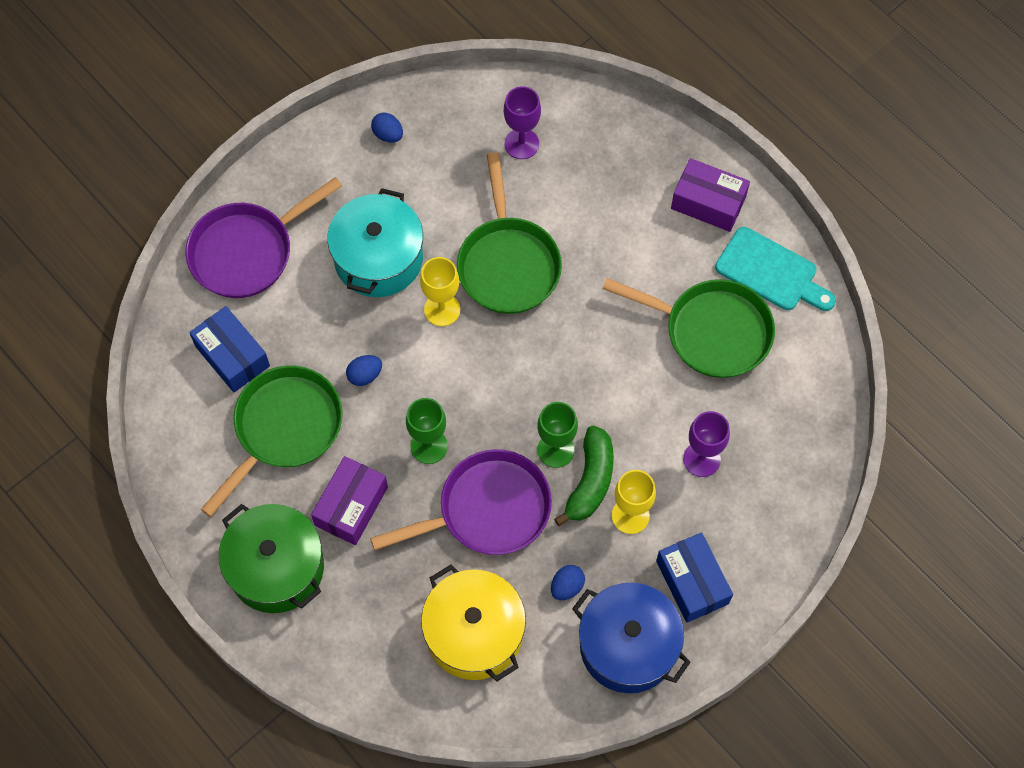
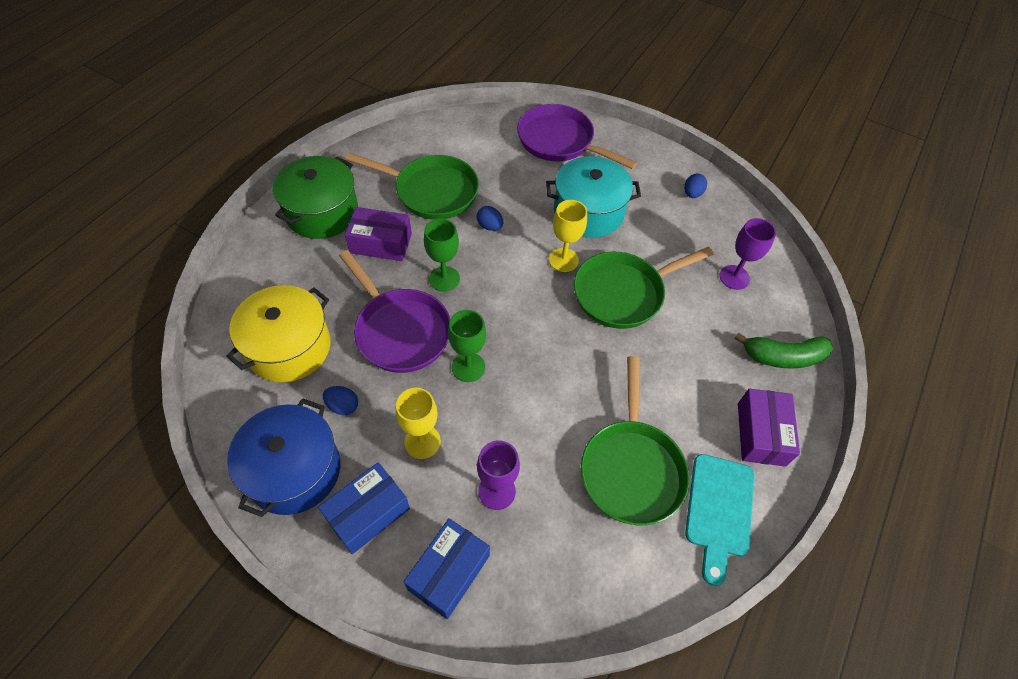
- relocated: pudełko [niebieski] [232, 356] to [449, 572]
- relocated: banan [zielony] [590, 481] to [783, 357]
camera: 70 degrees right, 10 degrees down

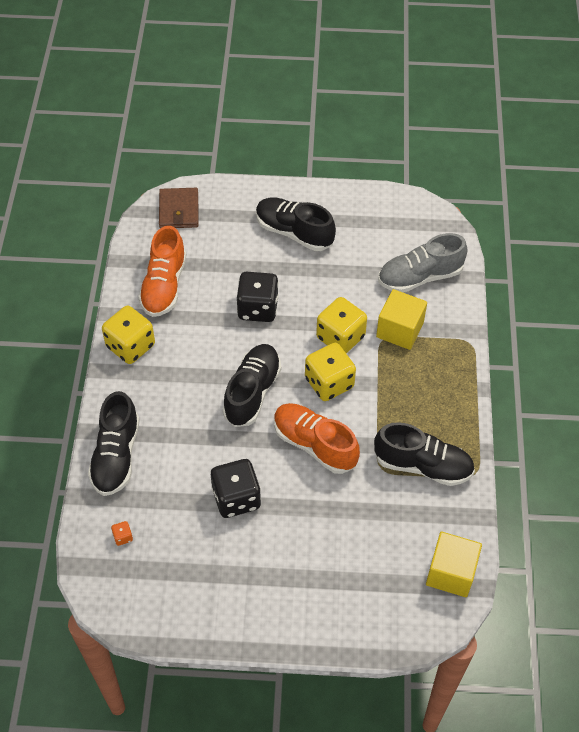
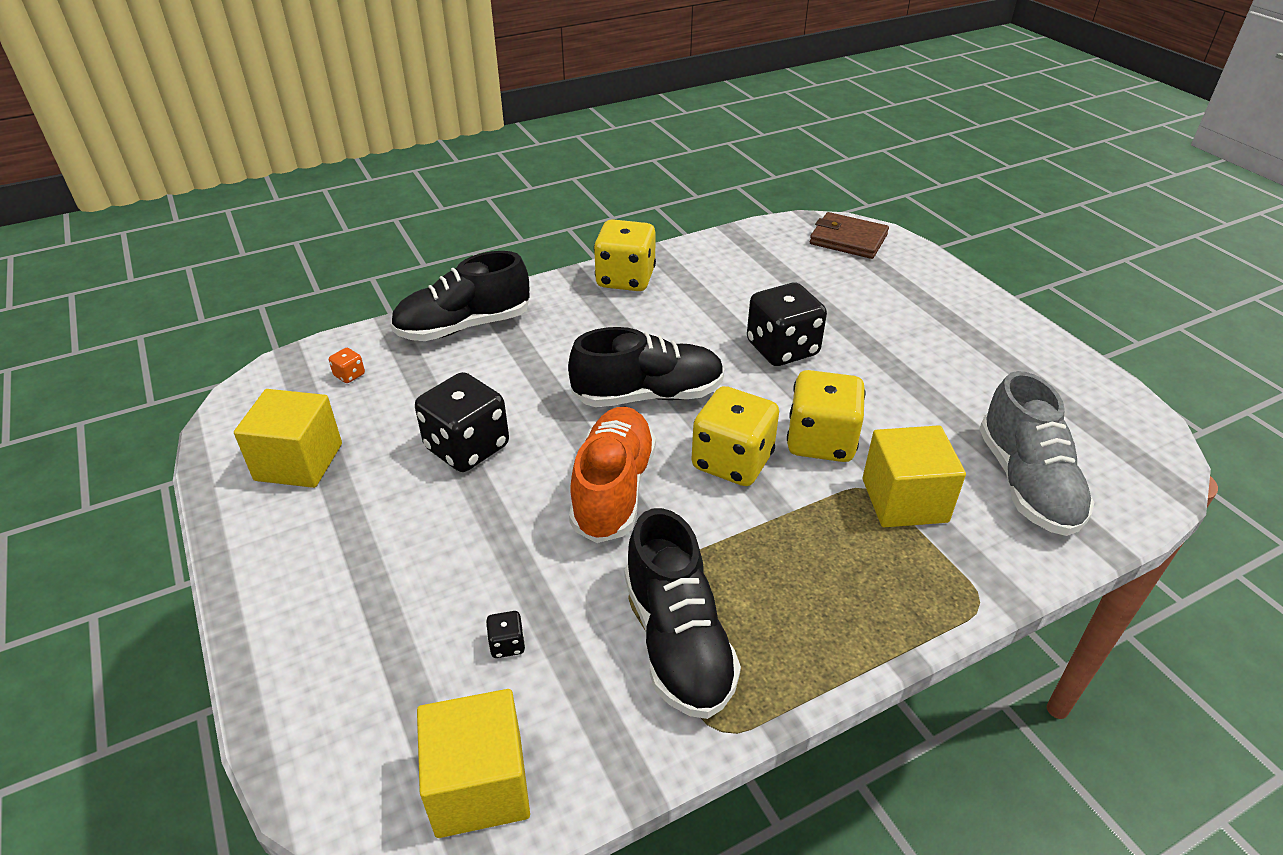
- spun: portfel [brązowy] [179, 210] = [848, 239] 60 degrees clockwise
- missing: but [czarny] [294, 232]
- missing: but [pomarańczowy] [164, 286]
- spun: but [szary] [420, 277] = [1026, 483] 135 degrees counterclockwise
- appeared: sześcian [żółty] [299, 462]
- appeared: kostka do gry [czarny] [507, 644]
camera: 60 degrees right, 15 degrees down

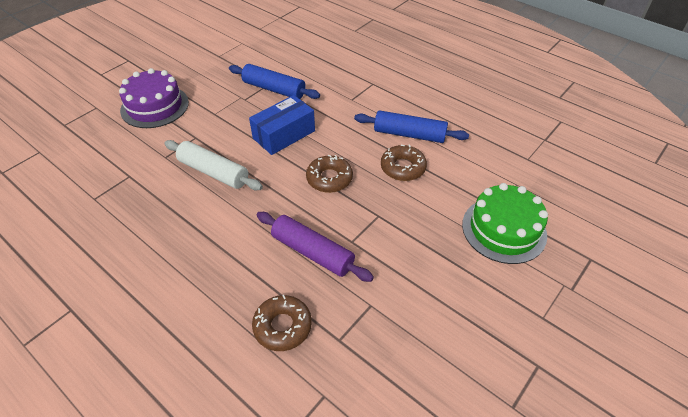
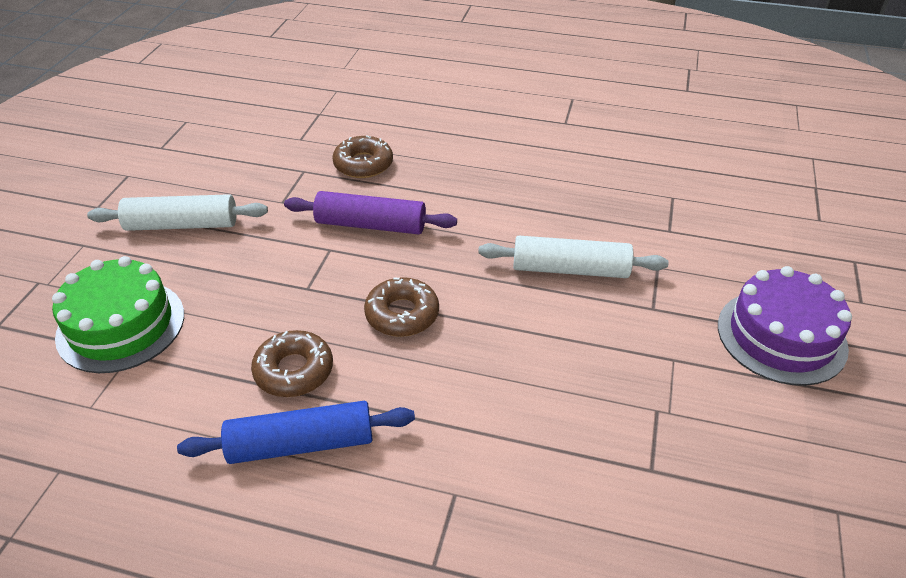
- missing: wałek do ciasta [niebieski] [274, 89]
- missing: pudełko [niebieski] [284, 134]
- appeared: wałek do ciasta [biały] [182, 225]
camera: 155 degrees right, 5 degrees down

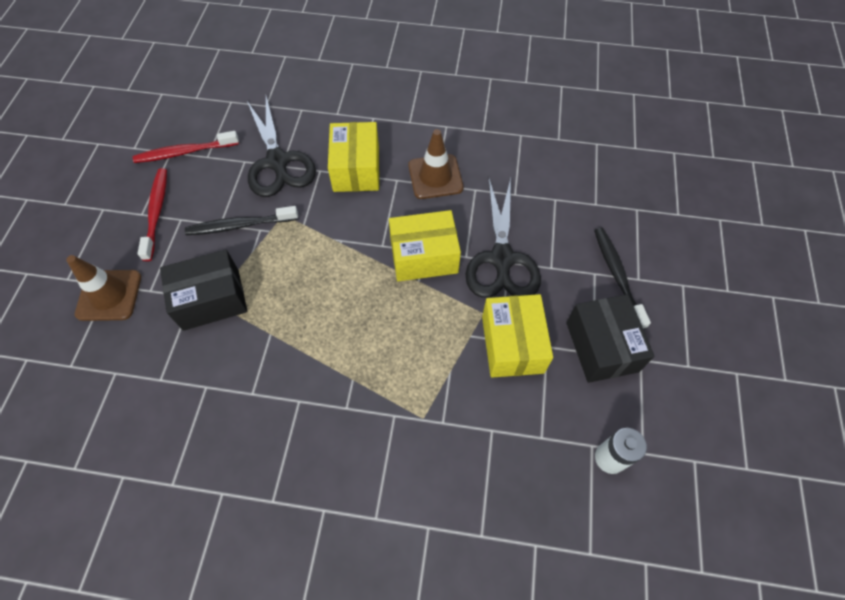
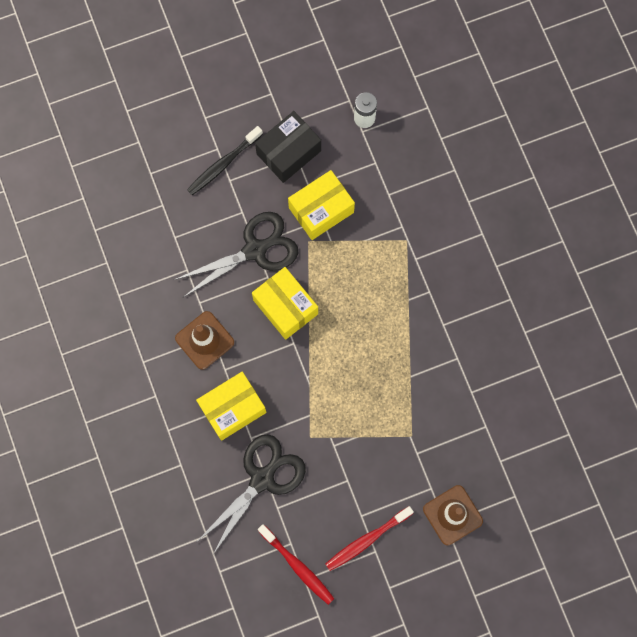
- missing: szczoteczka do zębów [czarny] [240, 225]
- missing: pudełko [czarny] [211, 299]
camera: 120 degrees left, 15 degrees up

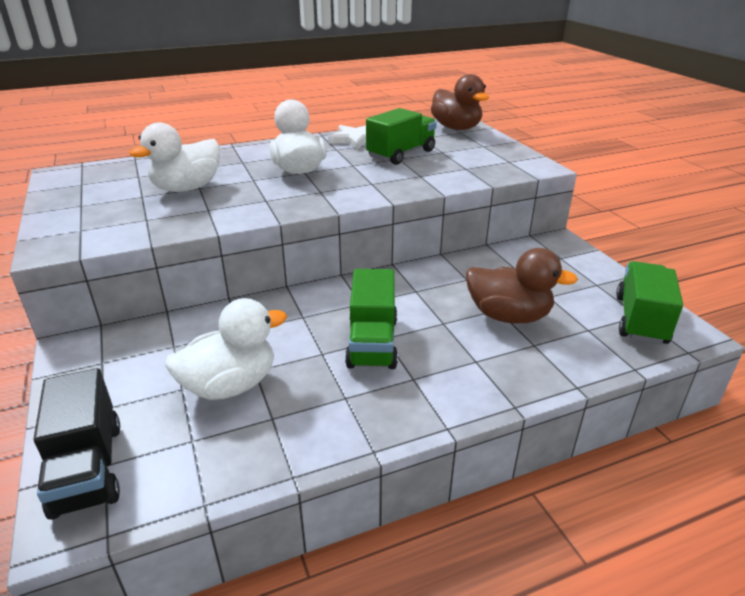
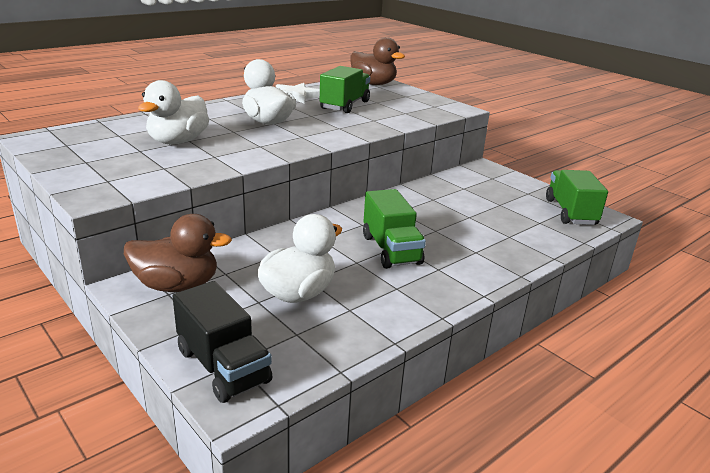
- relocated: kaczka [brązowy] [508, 316] to [177, 285]
camera: 20 degrees left, 5 degrees down

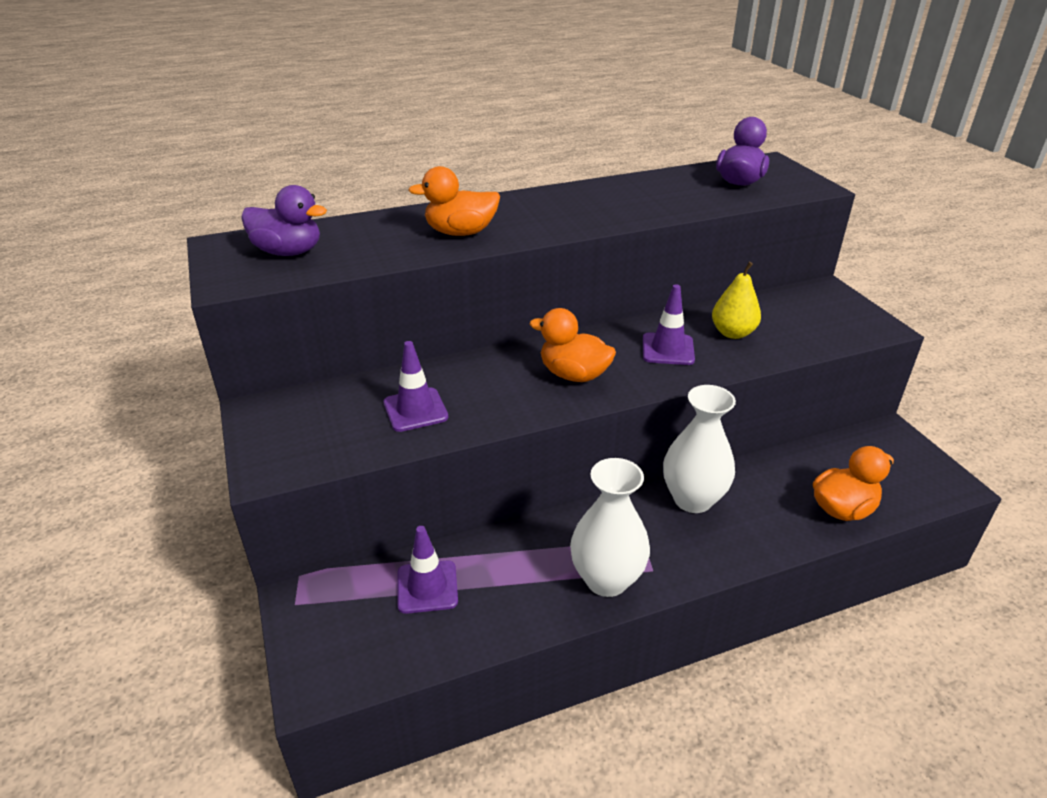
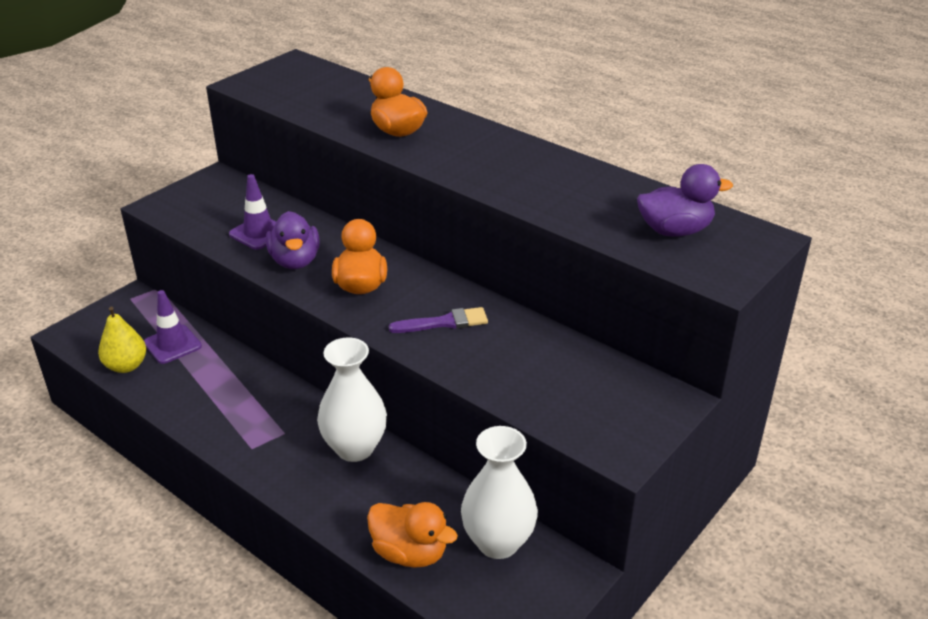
- relocated: kaczka [fioletowy] [288, 252] to [295, 261]
- relocated: gruszka [żółty] [732, 333] to [126, 366]
- exchanged: pachołek [fioletowy] [668, 349] to pędzel [fioletowy] [444, 322]
- relocated: wazon [biały] [606, 579] to [498, 542]
camera: 60 degrees right, 0 degrees up

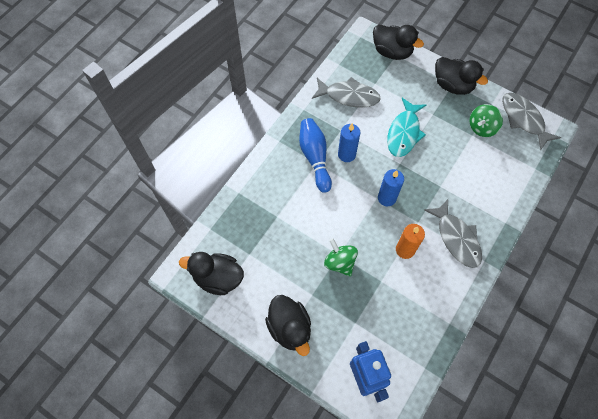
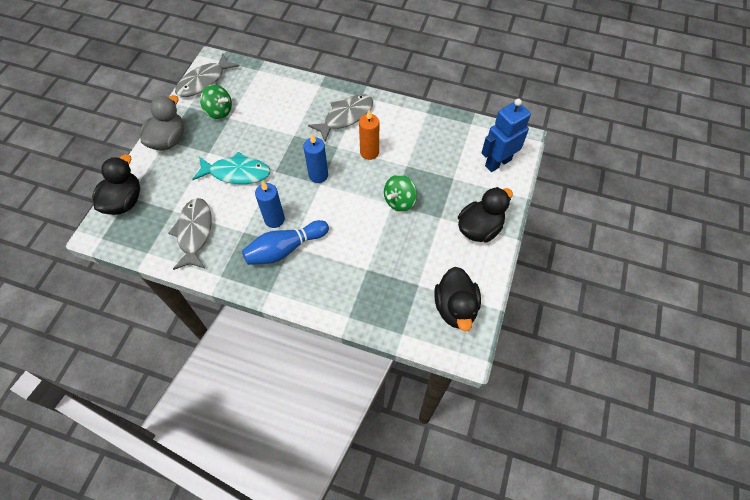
- colour: kaczka [czarny] [452, 85] to kaczka [szary] [168, 140]
camera: 105 degrees left, 5 degrees down

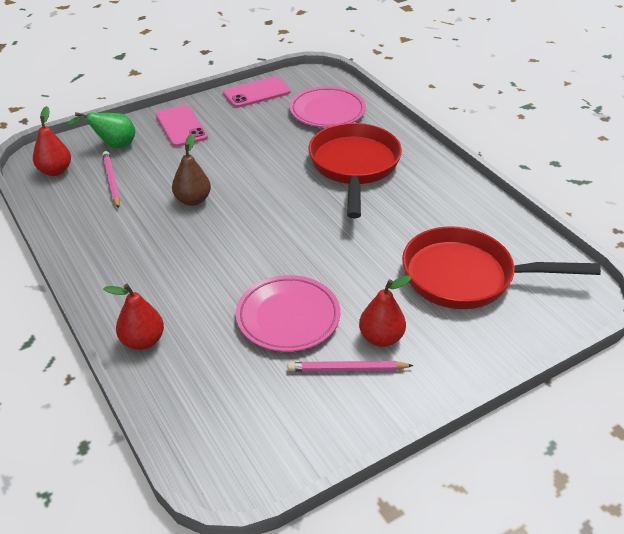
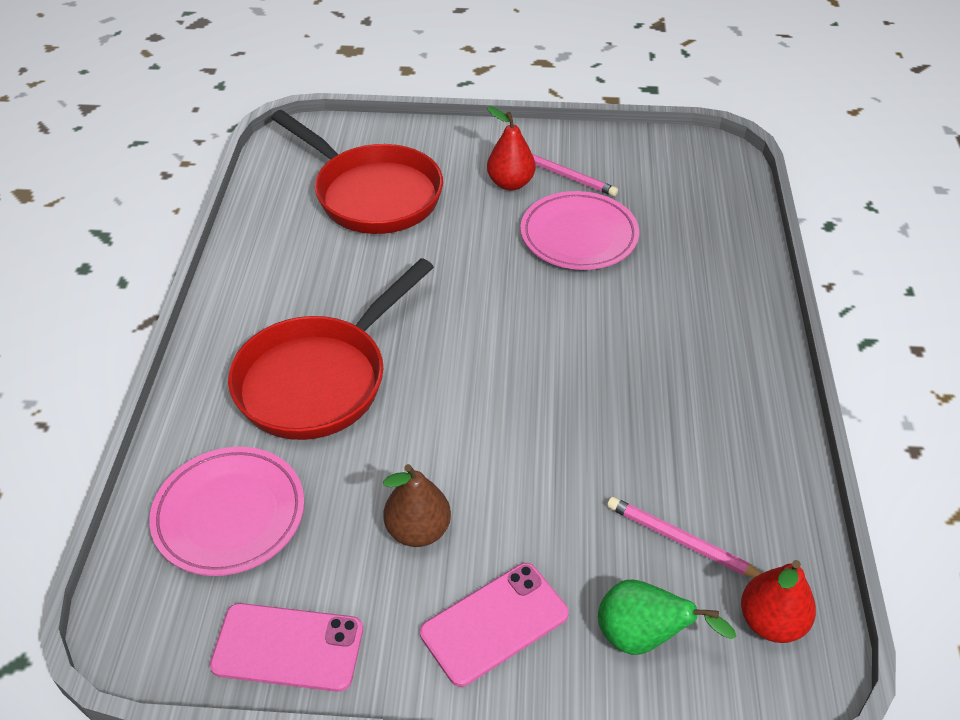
- spun: telefon [różowy] [181, 126] = [494, 623] 45 degrees clockwise
- relocated: gruszka [brązowy] [193, 200] to [418, 530]
- spun: ołówek [różowy] [112, 181] = [682, 541] 105 degrees clockwise
- missing: gruszka [czerwony] [142, 341]
camera: 145 degrees left, 5 degrees up

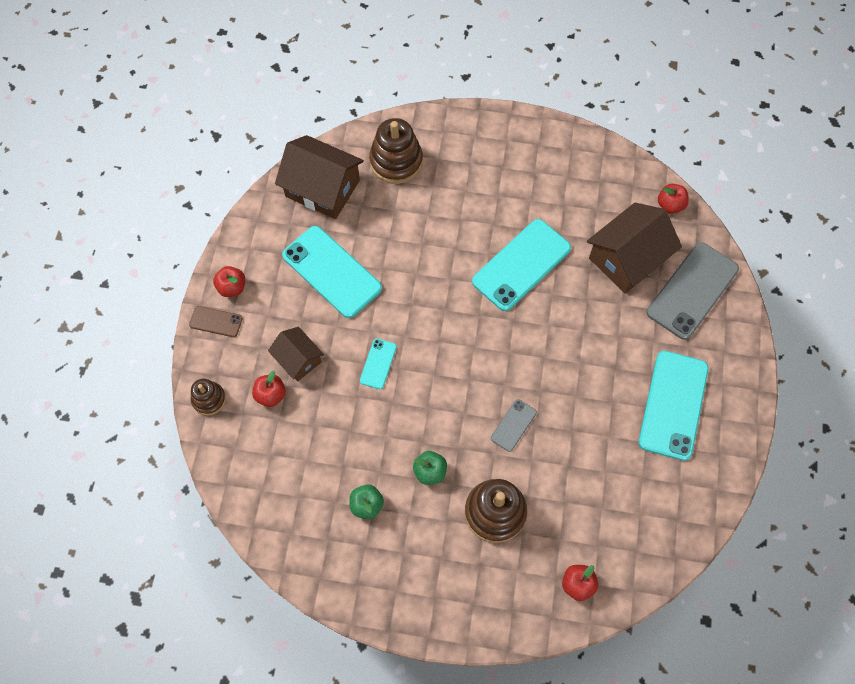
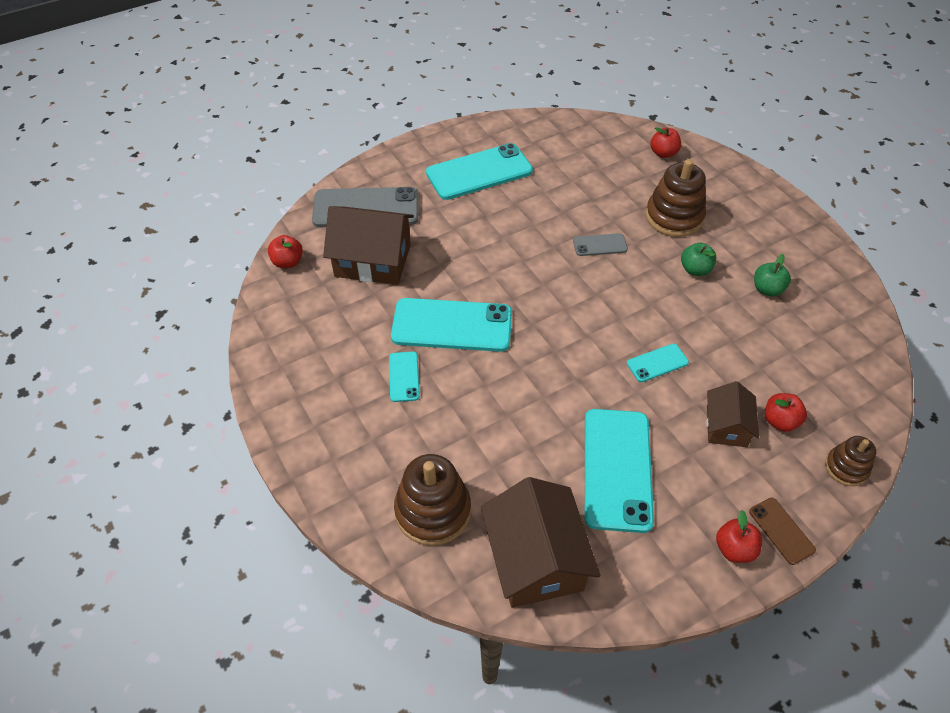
- appeared: telefon [turkusowy] [404, 376]
camera: 130 degrees left, 15 degrees down

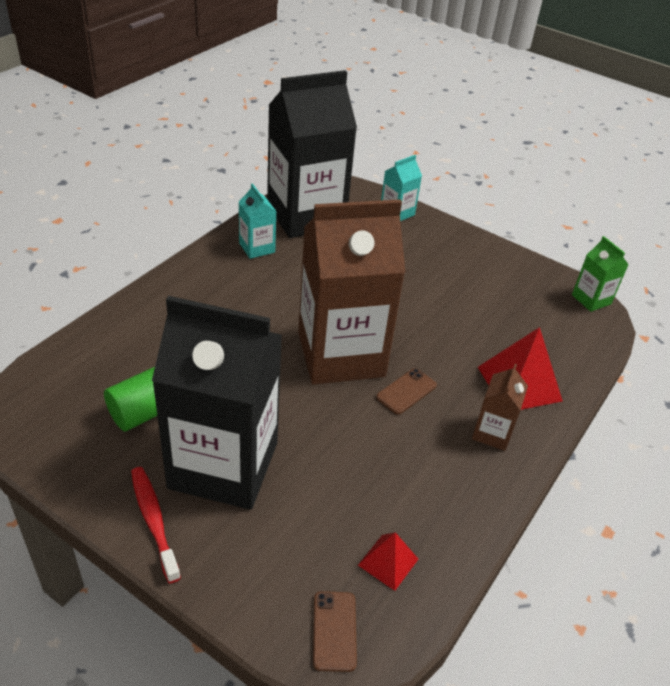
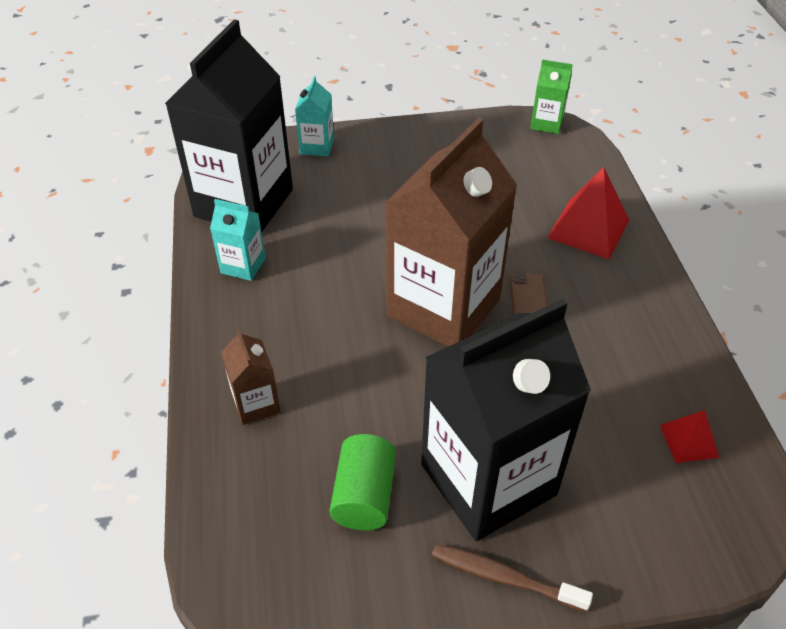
- relocated: karton mleka [brązowy] [492, 433] to [256, 404]
- colour: szczoteczka do zębów [czerwony] [154, 521] to szczoteczka do zębów [brązowy] [504, 577]
- missing: telefon [brązowy] [334, 631]
camera: 40 degrees left, 5 degrees up

